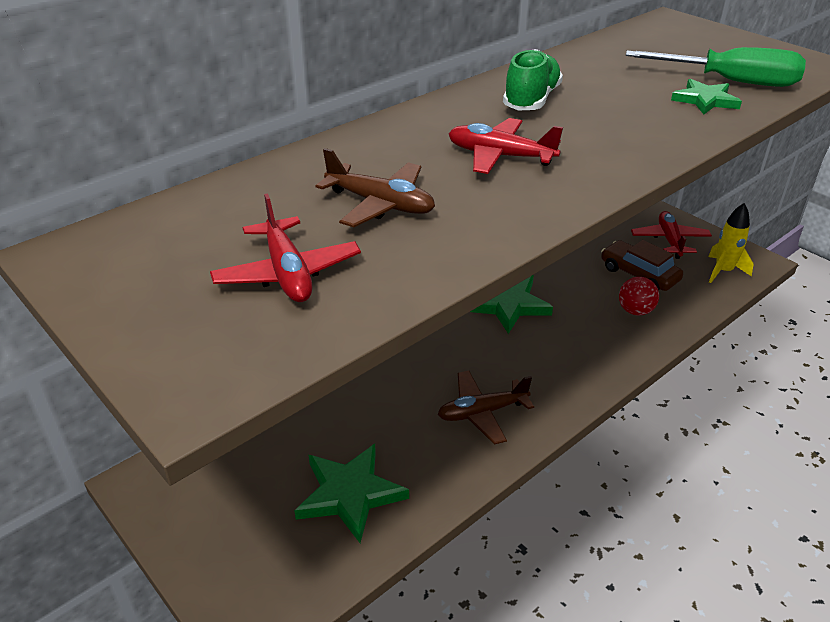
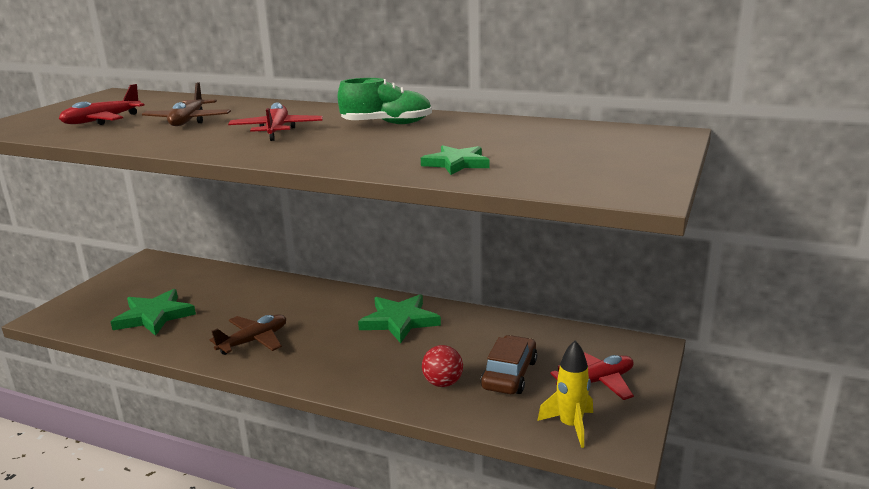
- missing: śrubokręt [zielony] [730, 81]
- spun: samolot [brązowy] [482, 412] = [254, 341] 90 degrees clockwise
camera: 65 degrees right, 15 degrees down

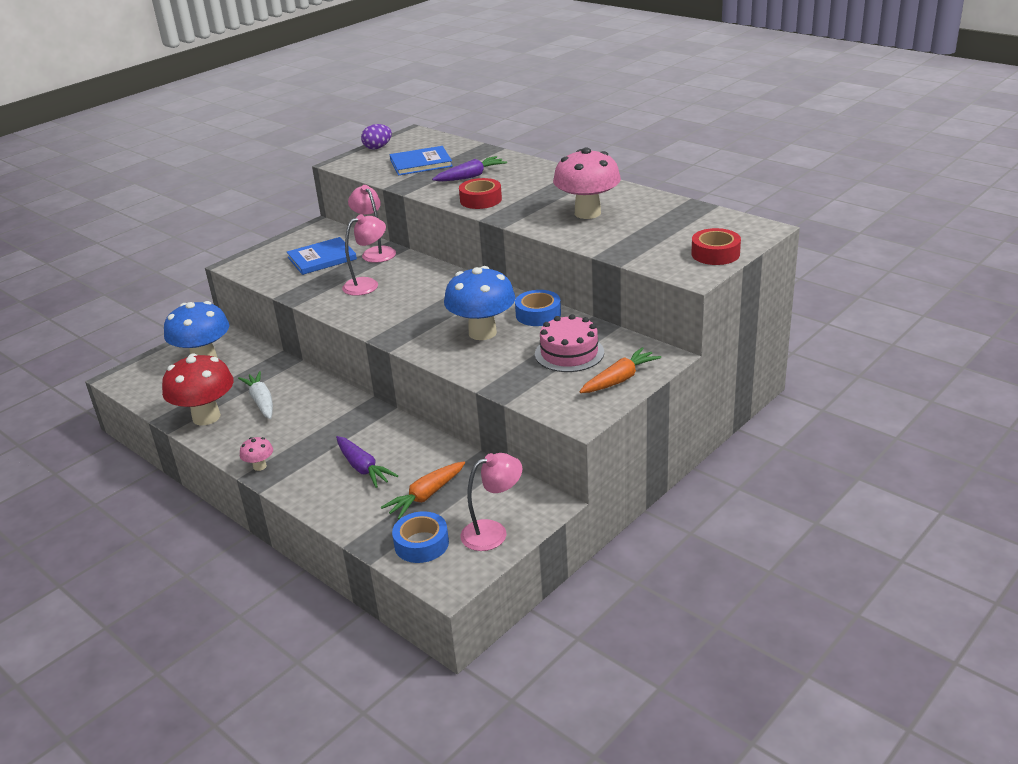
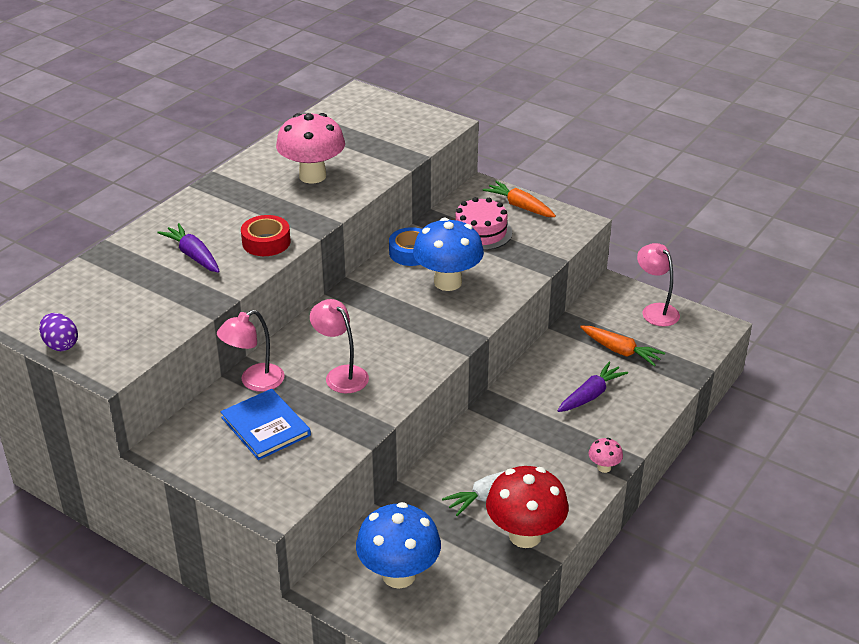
- missing: książka [niebieski] [421, 163]
- missing: taśma klejąca [czerwony] [715, 254]
- missing: taśma klejąca [niebieski] [421, 544]
camera: 100 degrees left, 5 degrees up

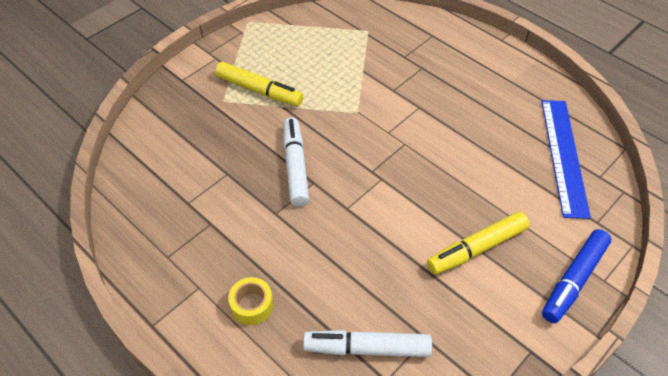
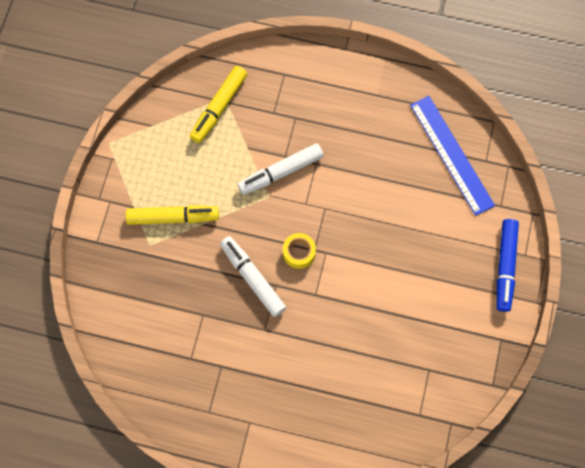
- relocated: flamaster [żółty] [477, 248] to [219, 107]
- relocated: taśma klejąca [żółty] [252, 305] to [299, 253]
- relocated: flamaster [biały] [367, 348] to [281, 172]
camera: 30 degrees left, 20 degrees up

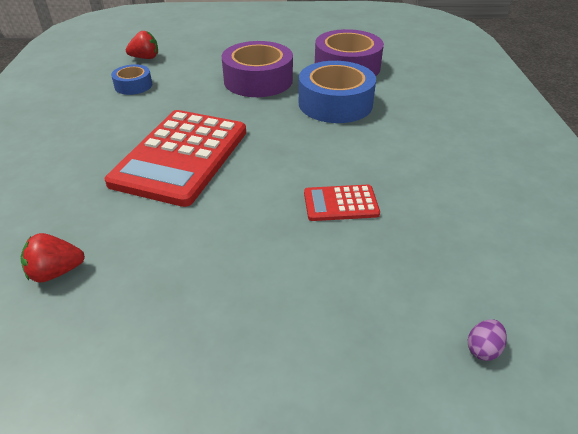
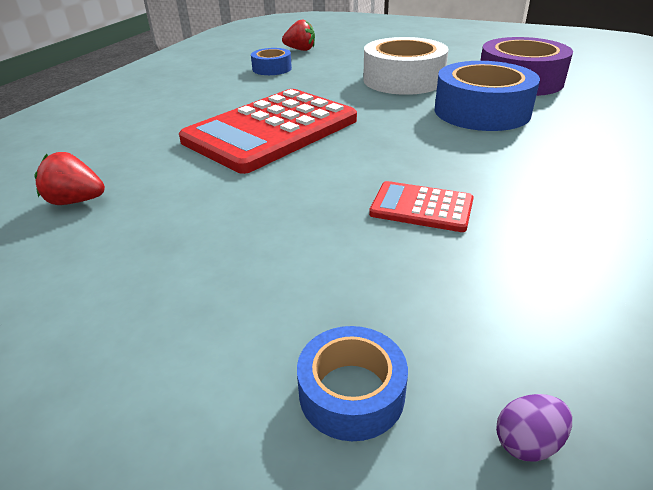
- colour: taśma klejąca [fioletowy] [258, 80] to taśma klejąca [biały] [403, 80]
- appeared: taśma klejąca [niebieski] [351, 392]
camera: 25 degrees right, 5 degrees down

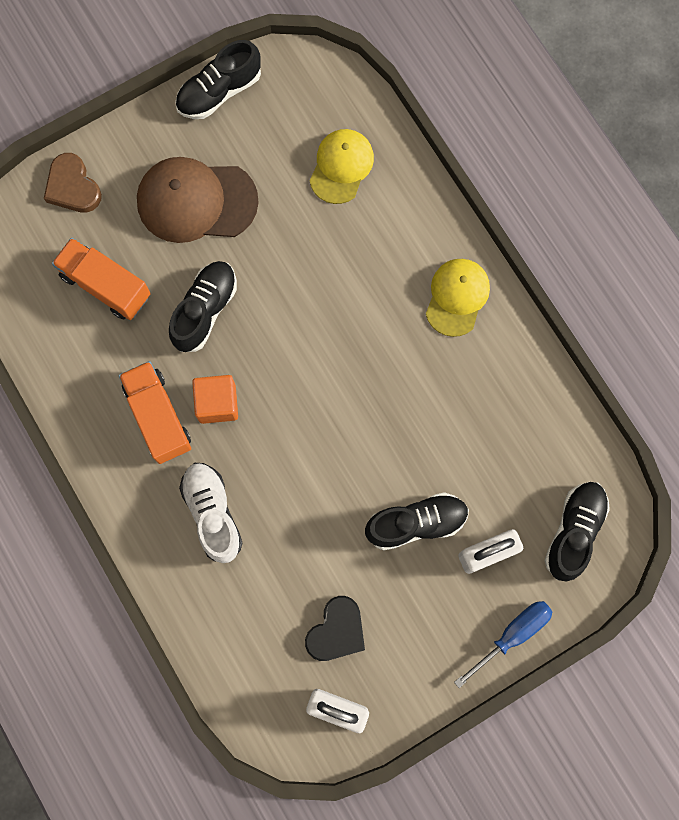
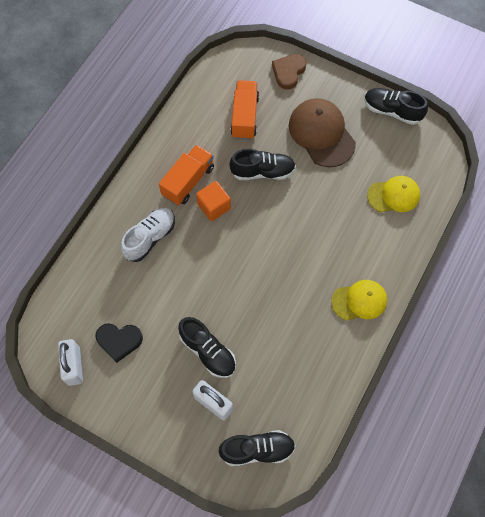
- missing: śrubokręt [niebieski] [512, 635]
camera: 60 degrees right, 10 degrees down

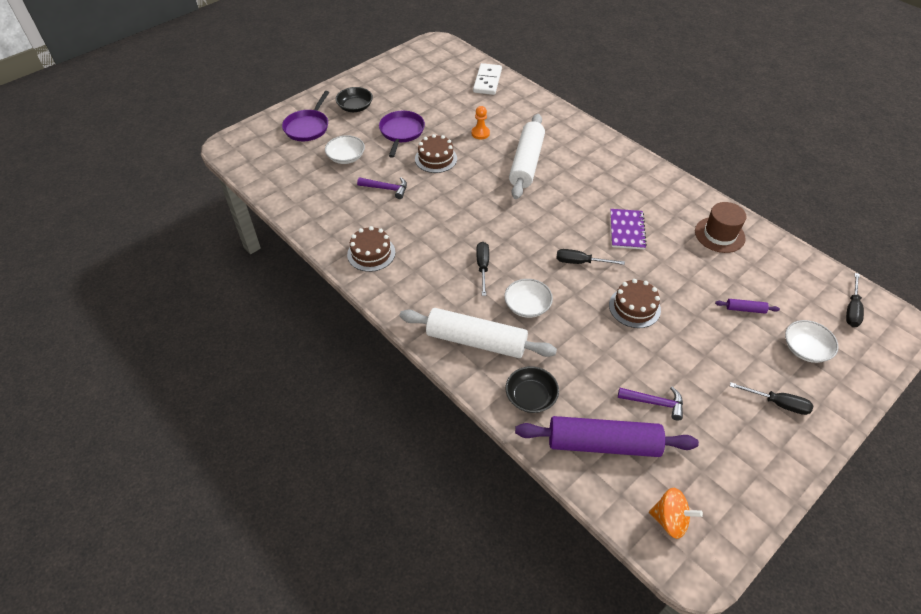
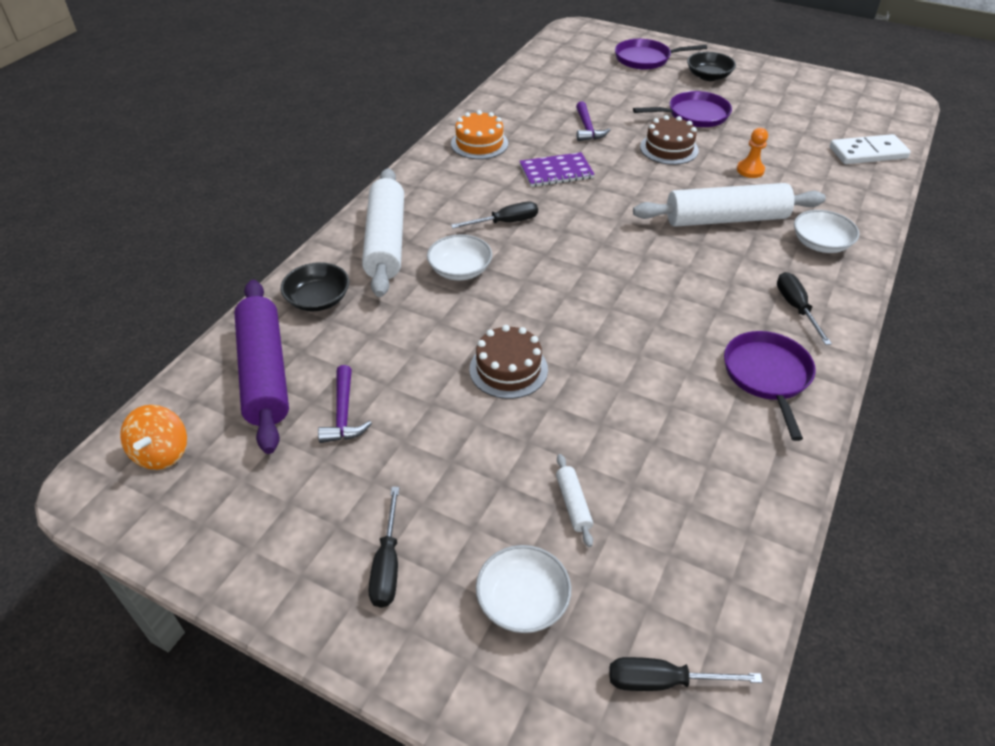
- relocated: miska [biały] [346, 157] to [820, 243]
- missing: kapelusz [brązowy] [719, 235]
- relocated: zeszyt [fioletowy] [627, 230] to [556, 172]
- colour: tort [brązowy] [371, 253] to tort [pomarańczowy] [479, 143]
- relocated: śrubokręt [czarny] [580, 262] to [796, 308]
- colour: wałek do ciasta [fioletowy] [745, 309] to wałek do ciasta [biały] [573, 504]
- appeared: patelnia [fioletowy] [767, 376]
camera: 70 degrees right, 5 degrees down

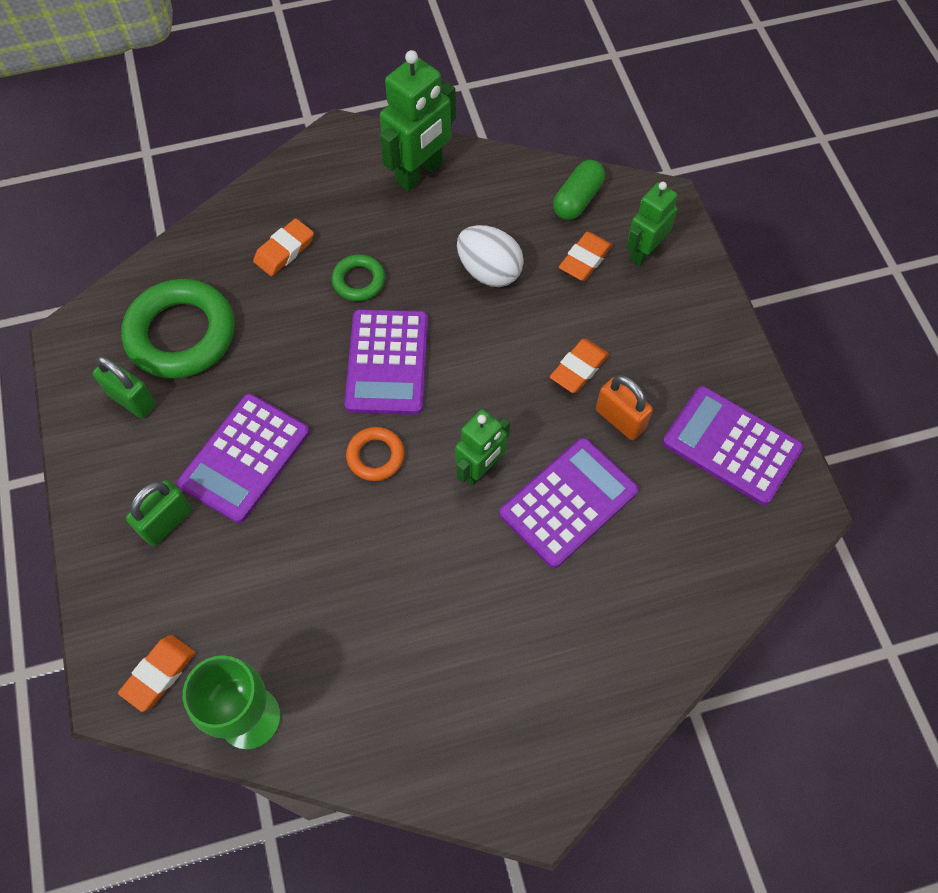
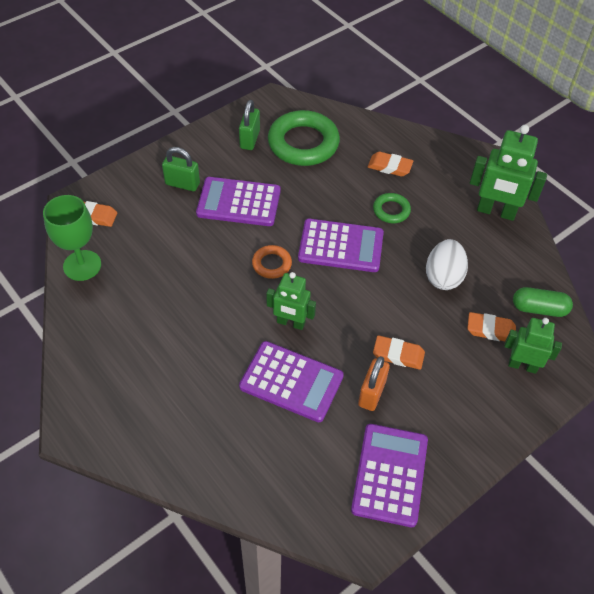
- spun: kalkulator [fioletowy] [387, 362] = [341, 246] 150 degrees counterclockwise
camera: 65 degrees right, 10 degrees down

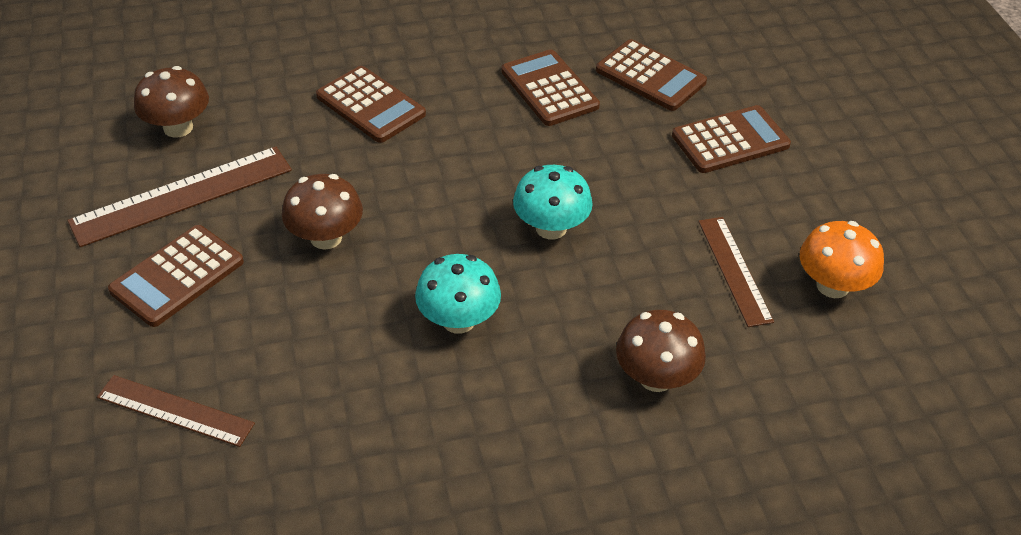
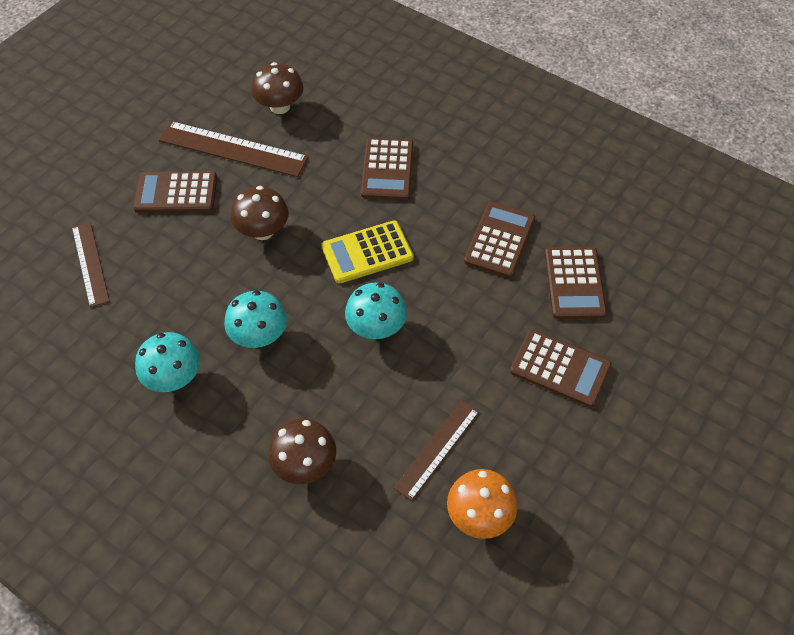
- appeared: kalkulator [żółty] [367, 253]
- appeared: grzyb [turkusowy] [174, 378]
camera: 50 degrees right, 10 degrees up

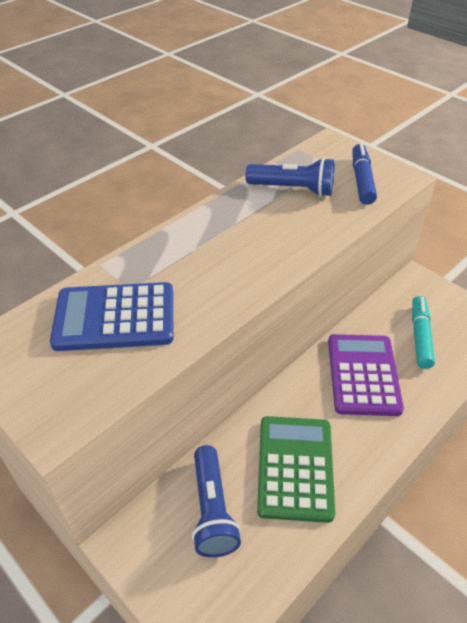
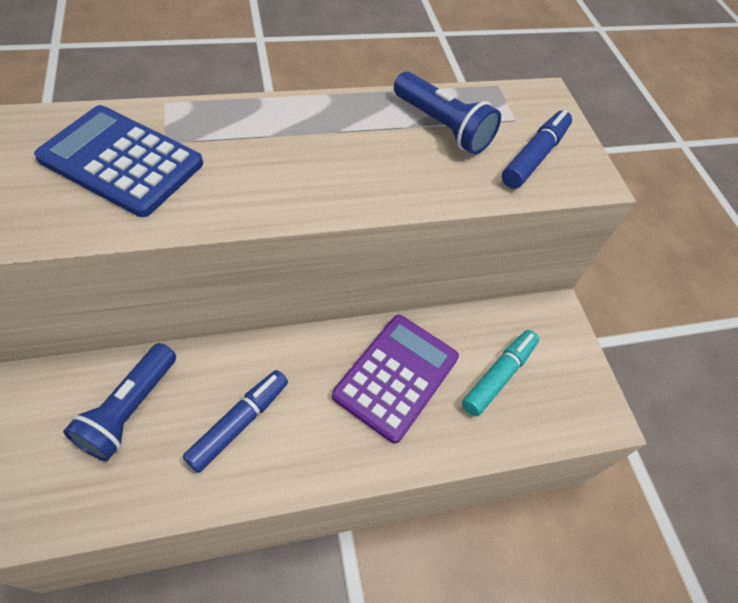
- exchanged: kalkulator [zielony] [295, 467] to flamaster [niebieski] [239, 423]
camera: 25 degrees right, 10 degrees up

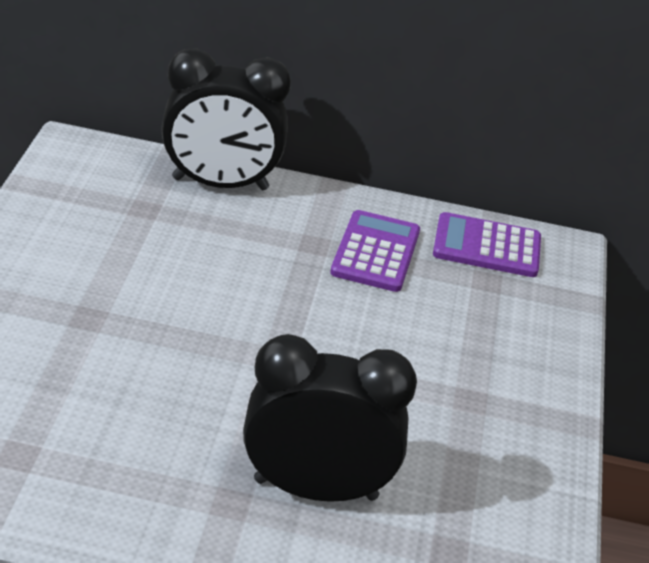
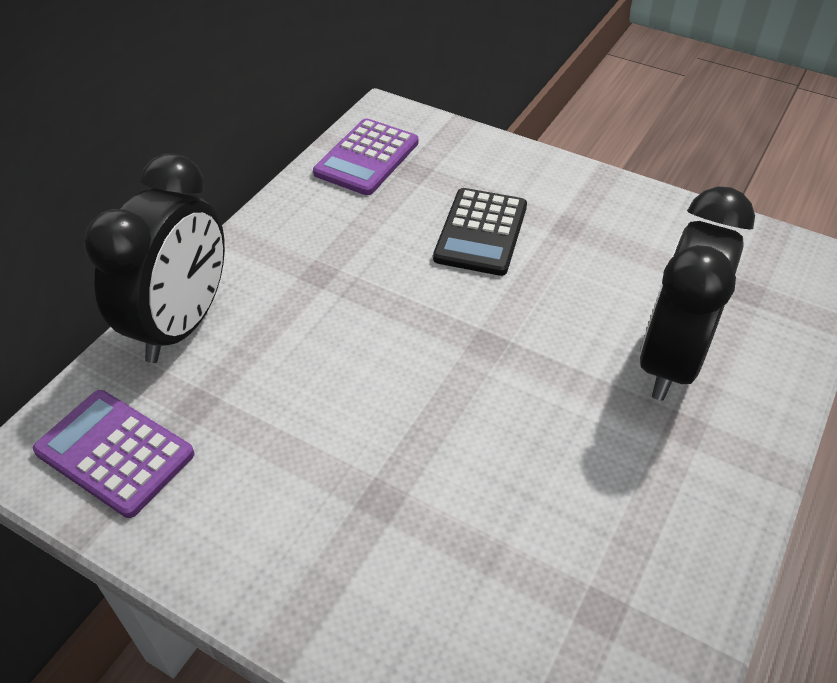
- relocated: kalkulator [fioletowy] [375, 252] to [115, 453]
- appeared: kalkulator [czarny] [481, 232]
camera: 65 degrees left, 10 degrees up

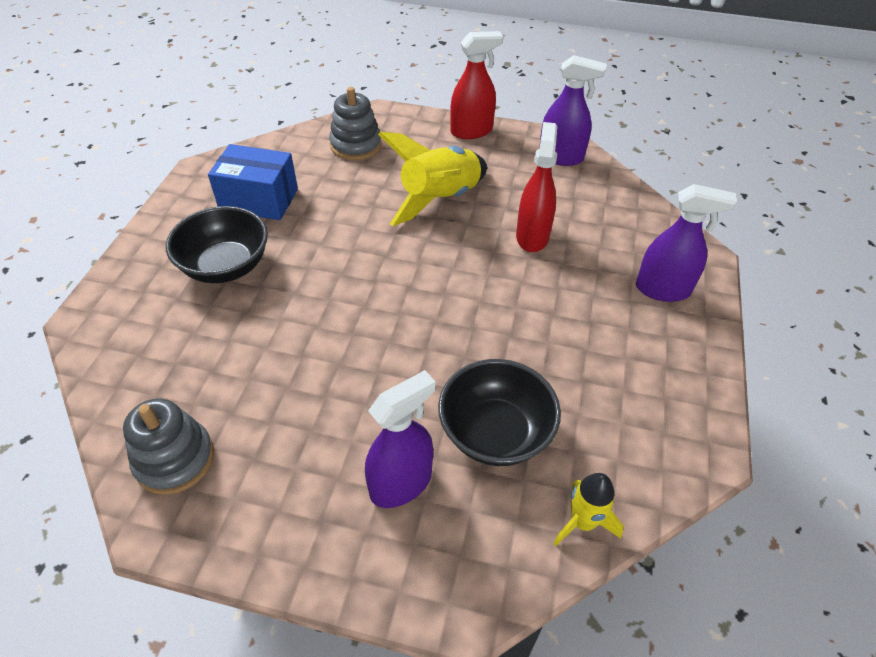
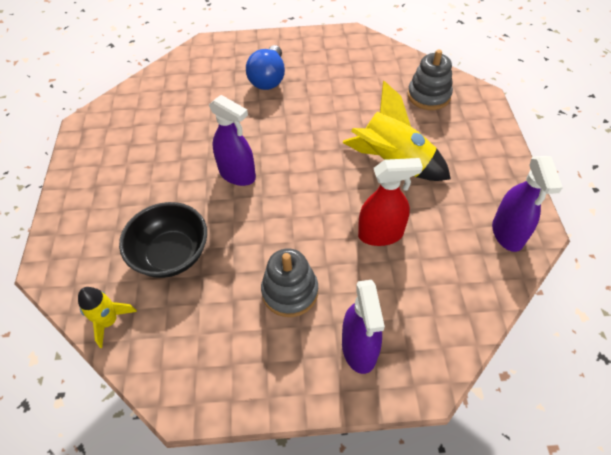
- missing: spryskiwacz [czerwony] [471, 131]
- missing: pudełko [niebieski] [259, 200]
- exchanged: miska [czarny] [226, 266] to żarówka [niebieski] [268, 79]
- relocated: spryskiwacz [fioletowy] [401, 483] to [237, 174]
- relocated: zabawka nakładanka [szary] [175, 459] to [290, 291]
camera: 75 degrees right, 5 degrees up

